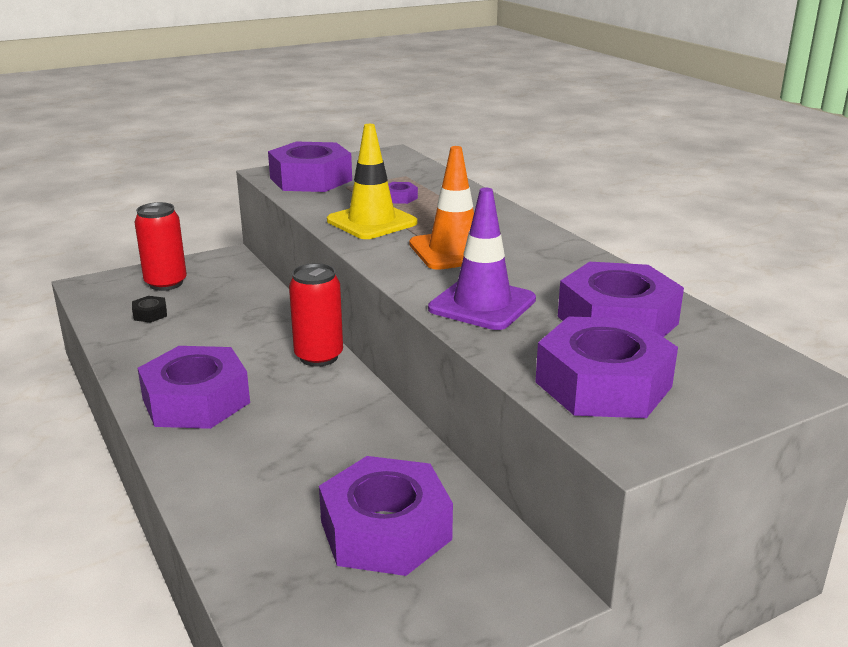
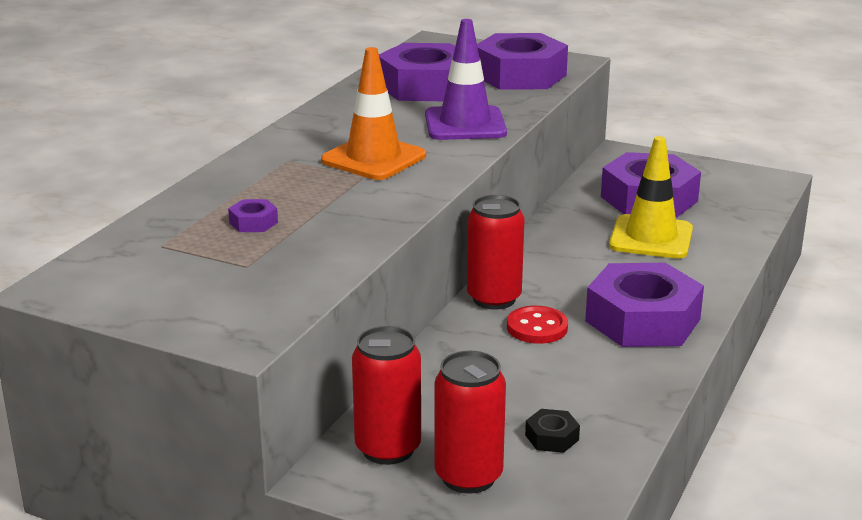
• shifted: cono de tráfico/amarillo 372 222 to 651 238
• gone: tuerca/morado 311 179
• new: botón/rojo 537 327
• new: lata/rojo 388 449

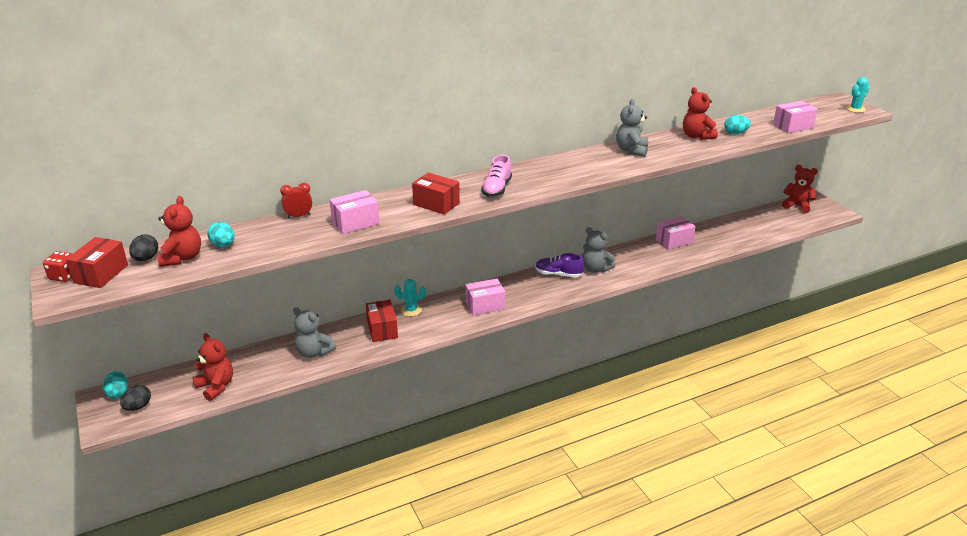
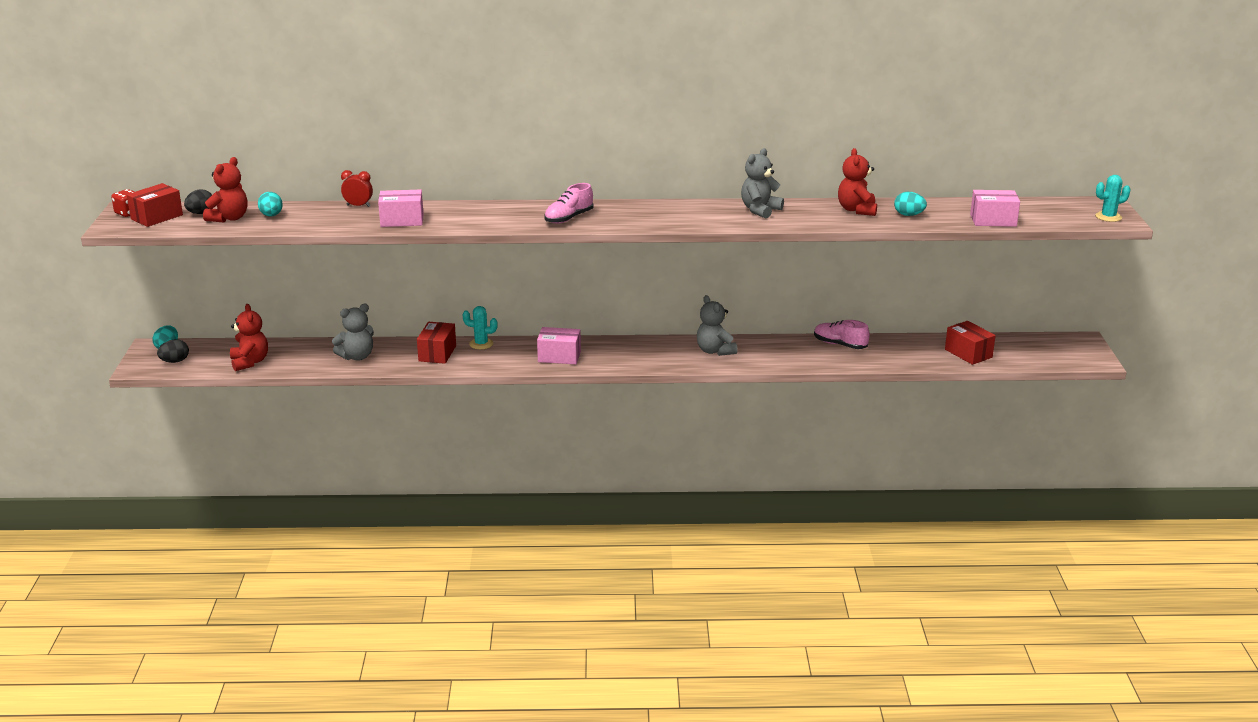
• gone: osito/rojo 797 206
• shifted: caja/rojo 436 204 to 968 353
• swapped: caja/rosa 674 241 to zapato/rosa 840 345
• gone: zapato/morado 558 274
• rotated: osito/gris 314 352 = 357 357 90 degrees counterclockwise

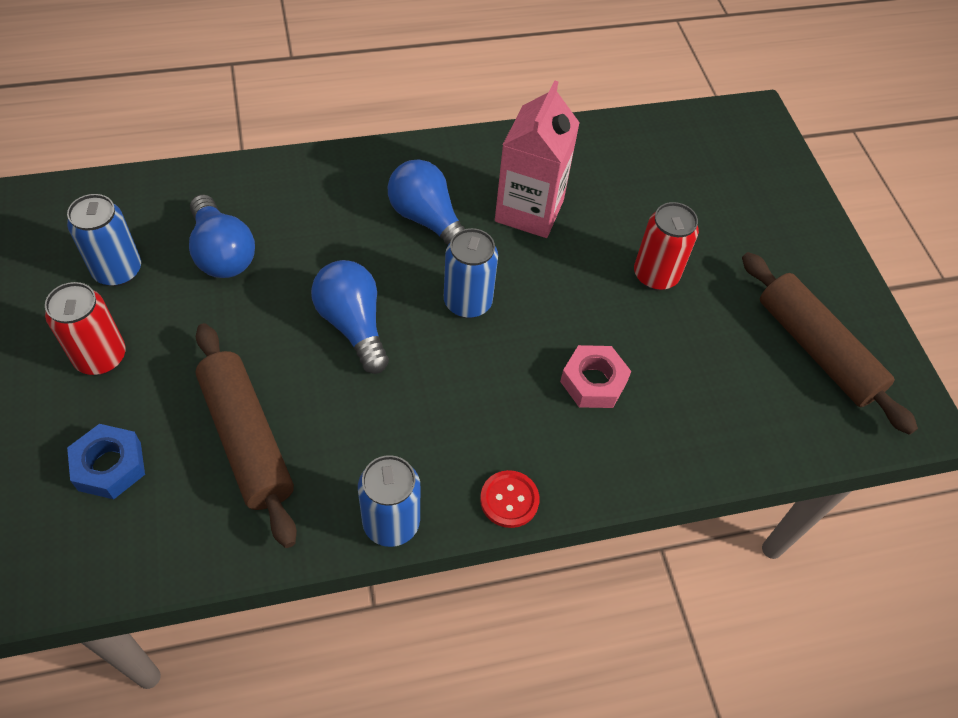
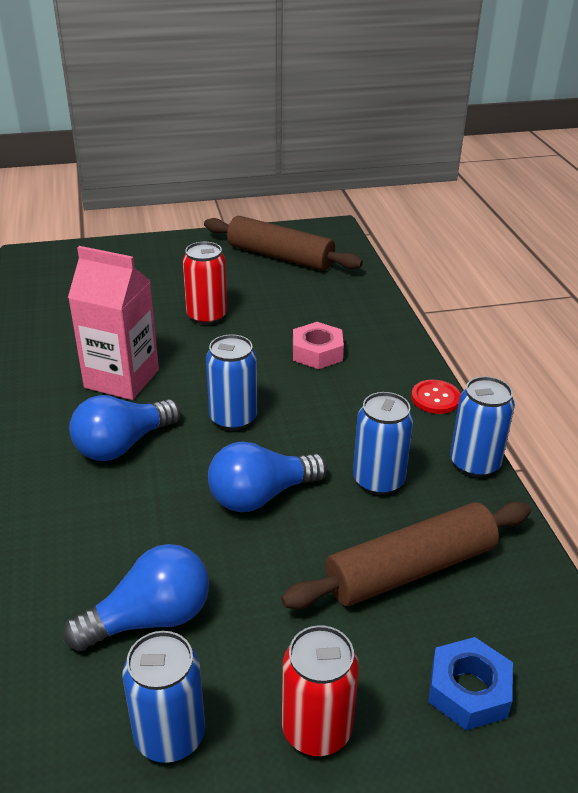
• rotated: rodillo/marrón 816 350 = 280 256 60 degrees clockwise
• new: lata/azul 378 480

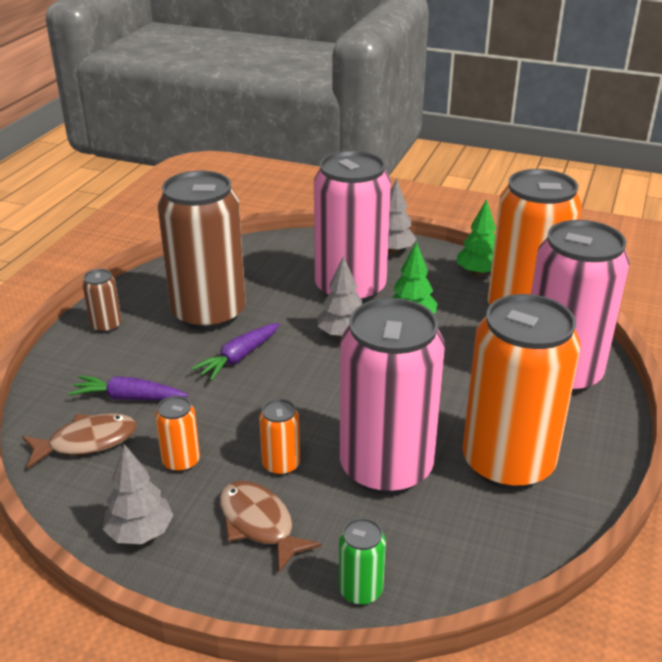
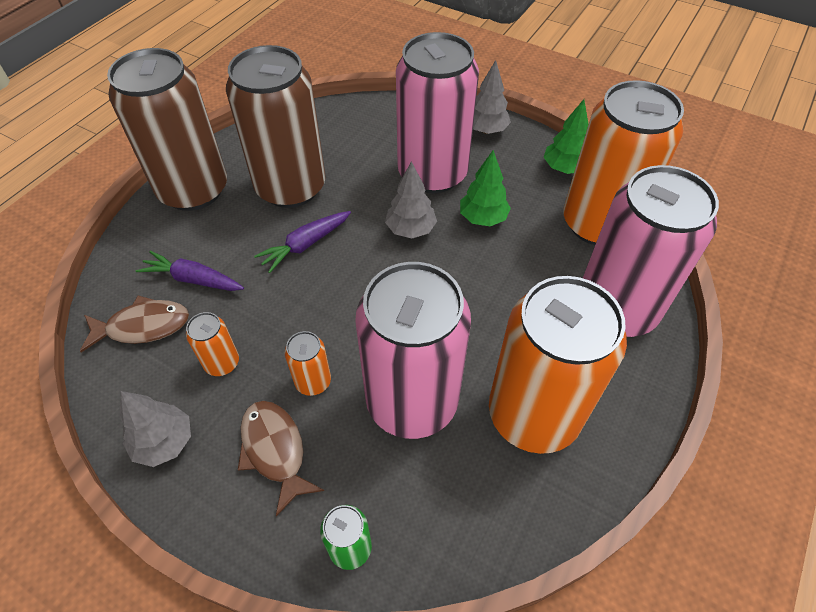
• scaled: lata/marrón 106 326 = 193 190 x2.44

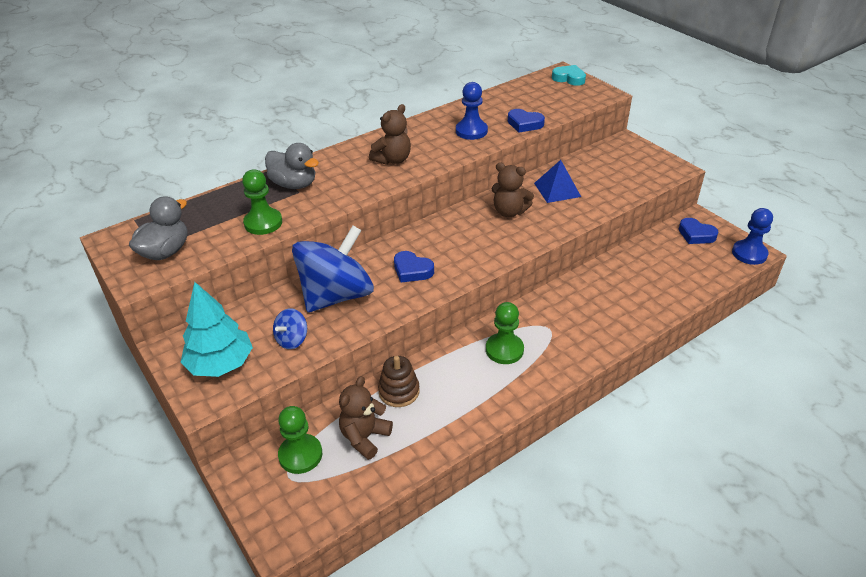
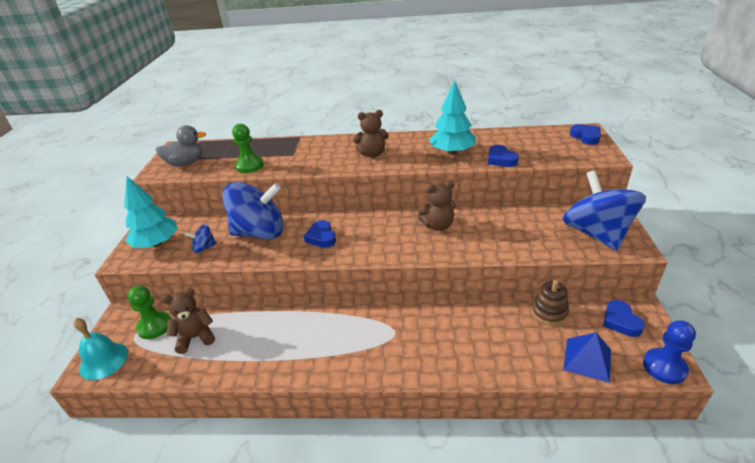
• repainted: corazón/turquesa 569 78 to corazón/azul 586 137
• swapped: peón/azul 471 131 to árbol/turquesa 452 152
• gone: pato/gris 294 184
• shifted: pirámide/azul 557 189 to 587 359
• rotated: osito/marrón 509 212 = 438 225 75 degrees counterclockwise
• gone: peón/verde 504 350
• shifted: juguete apilable/marrón 399 391 to 549 312
• new: peonza/azul 596 233
• new: campana/turquesa 104 360

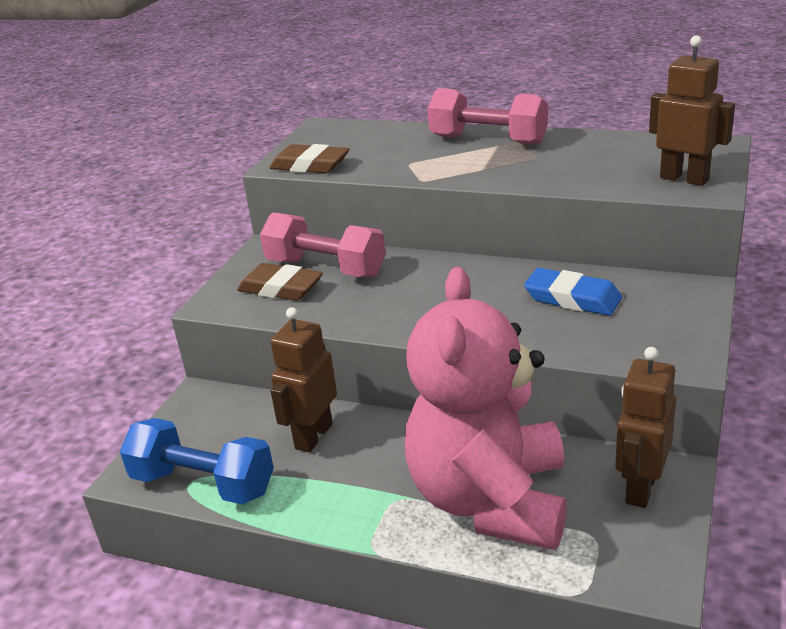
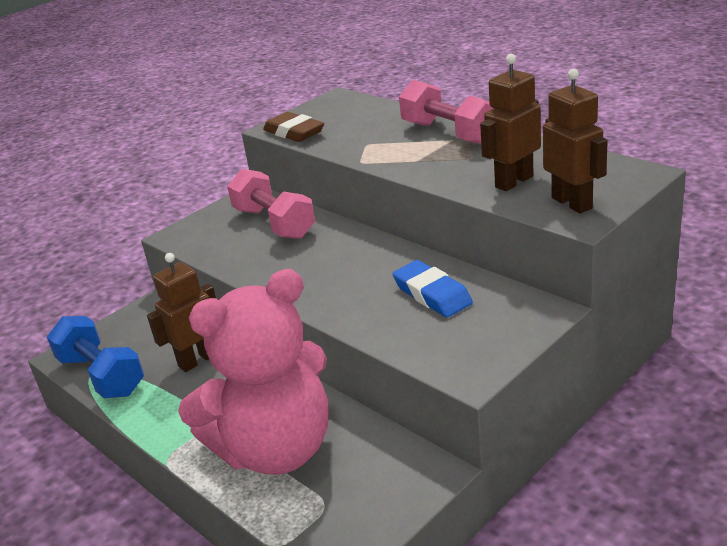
• gone: goma de borrar/marrón 281 288
• rotated: osito/rosa 490 500 = 276 449 150 degrees counterclockwise
• shifted: robot/marrón 640 488 to 513 182

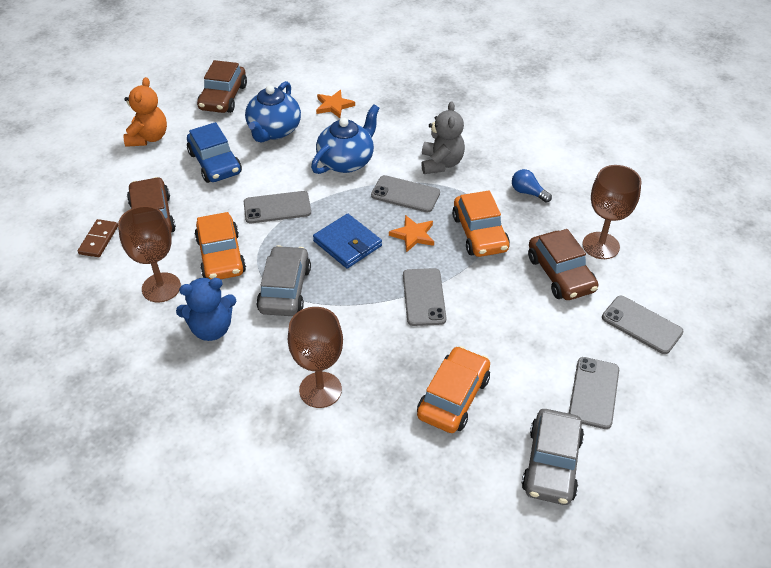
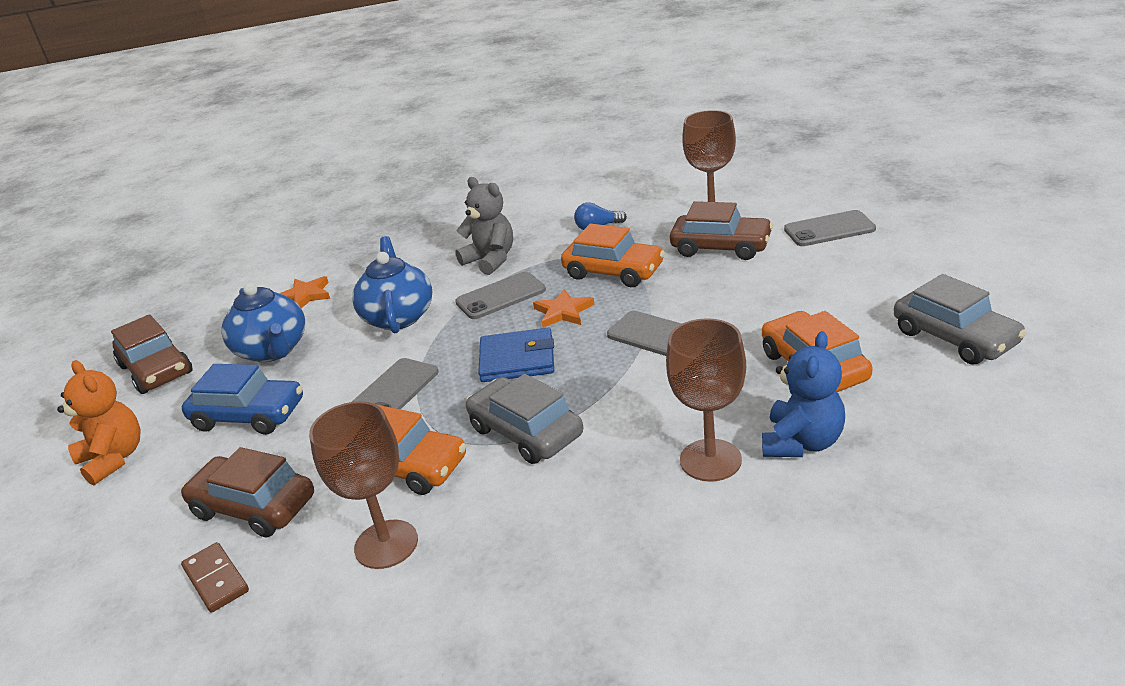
• shifted: osito/azul 211 328 to 802 442
• gone: móvil/gris 594 392

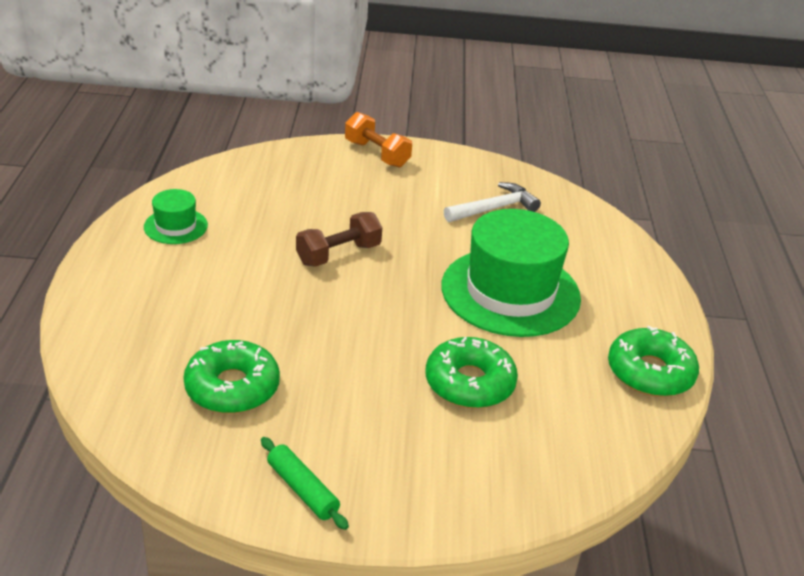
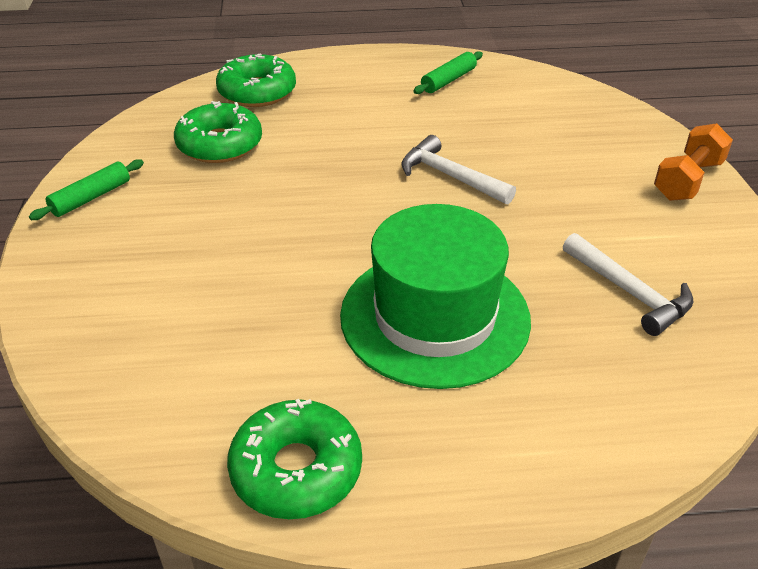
• swapped: sombrero/verde 175 226 to rodillo/verde 448 80
• swapped: mancuerna/marrón 338 254 to martillo/blanco 450 176
• shifted: rosquilla/verde 469 383 to 257 92

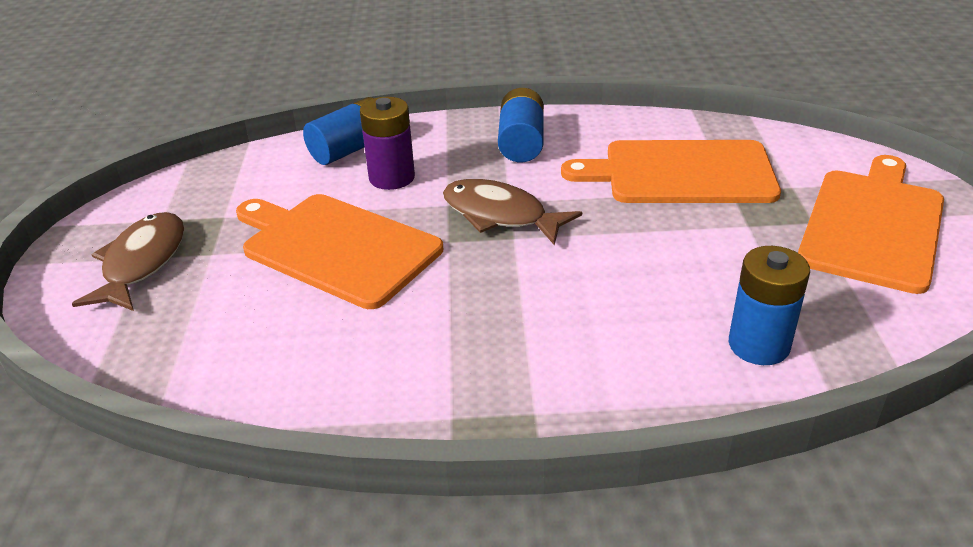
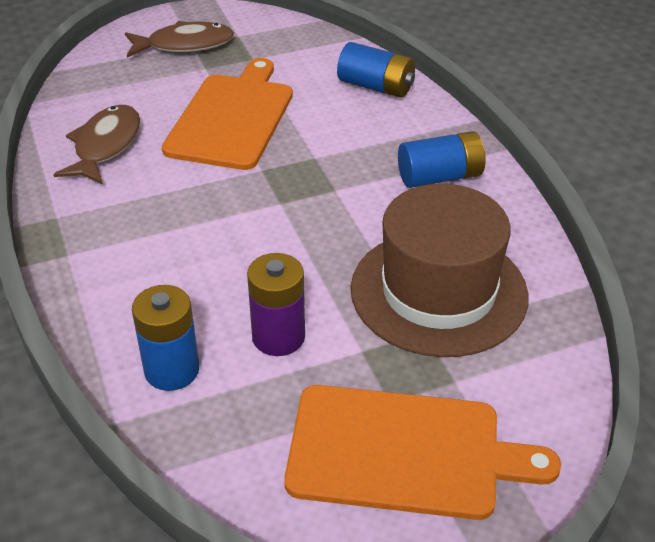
• shifted: pila/morado 392 178 to 278 337
• swapped: tabla de cortar/naranja 681 173 to sombrero/marrón 438 292
• shifted: pez/marrón 500 215 to 105 146

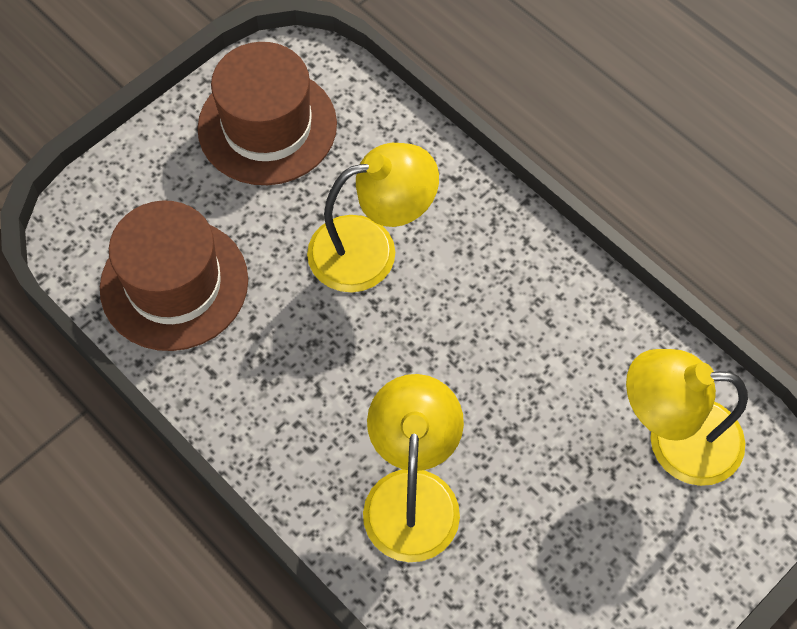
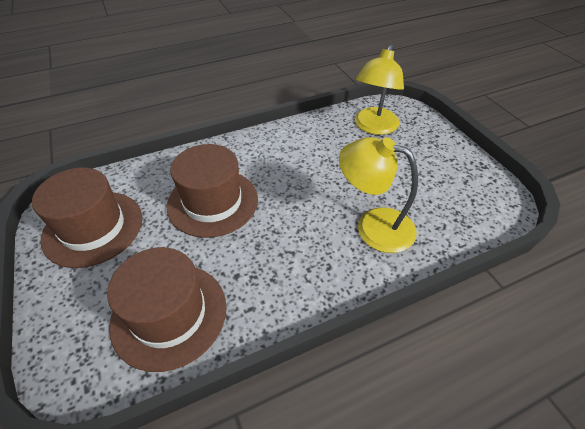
• swapped: lámpara/amarillo 371 249 to sombrero/marrón 212 202

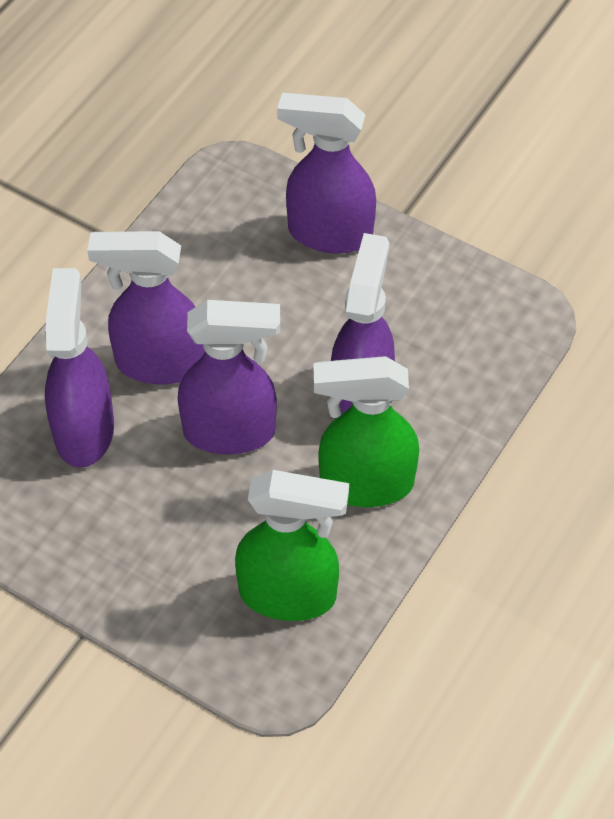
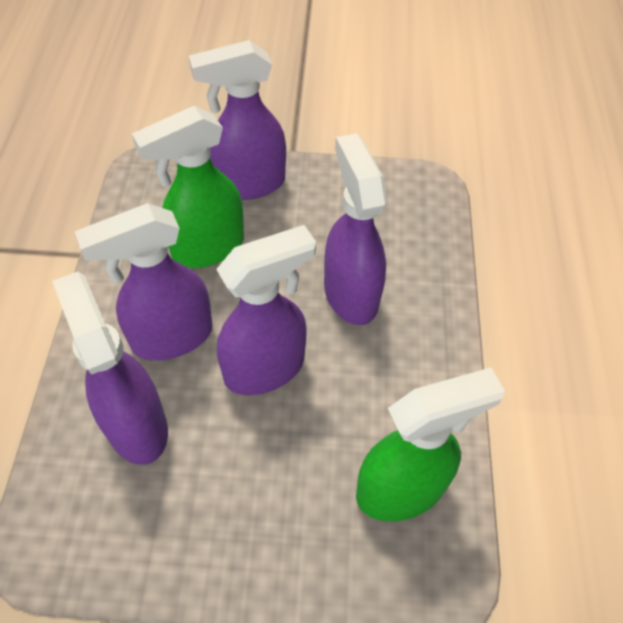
• shifted: pulverizador/verde 365 484 to 207 248

